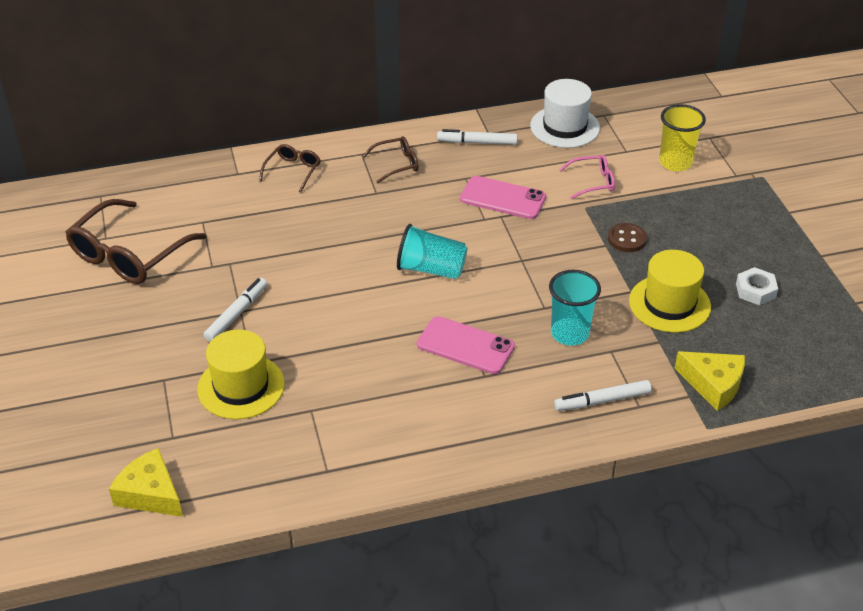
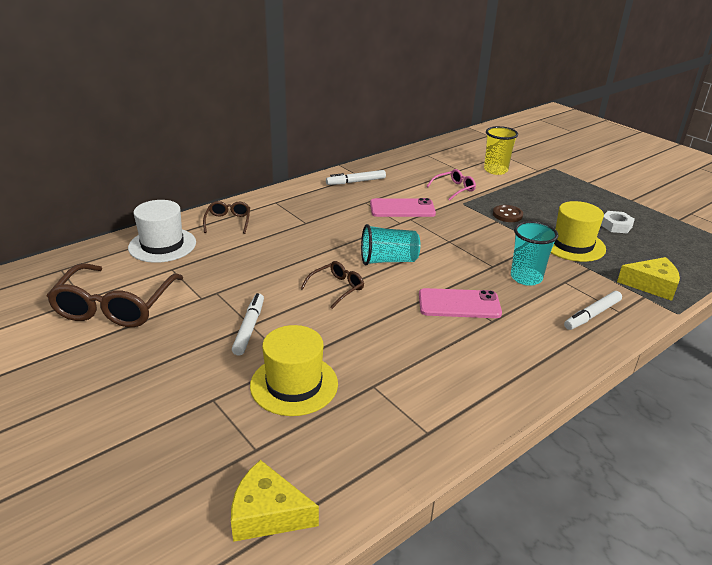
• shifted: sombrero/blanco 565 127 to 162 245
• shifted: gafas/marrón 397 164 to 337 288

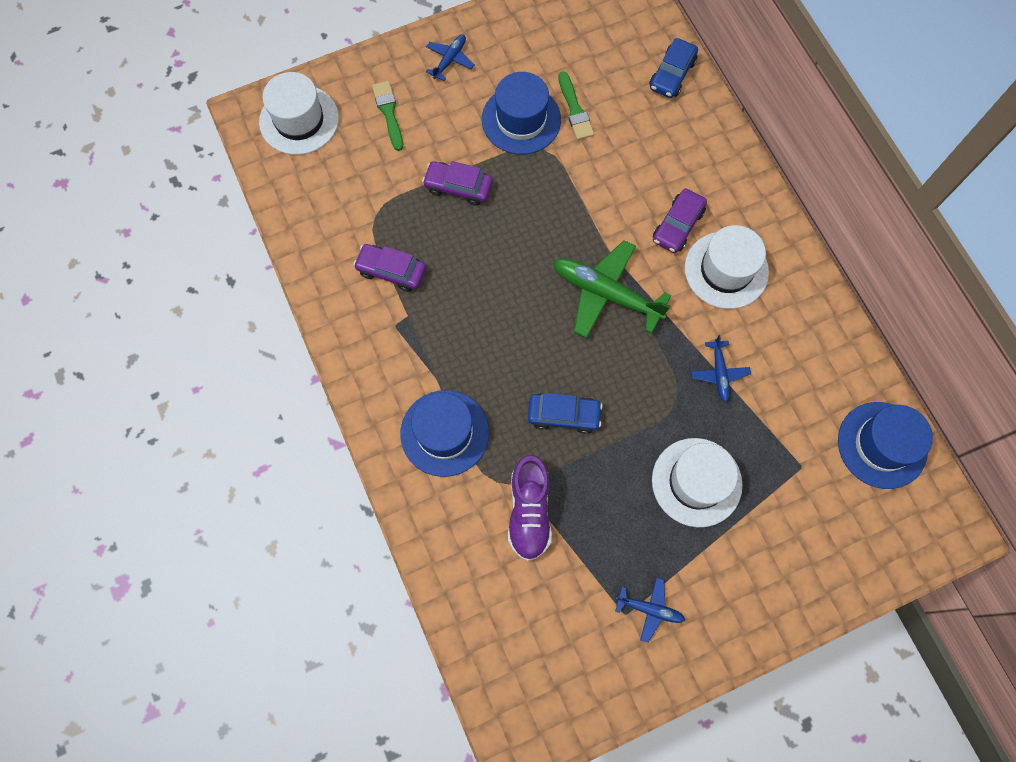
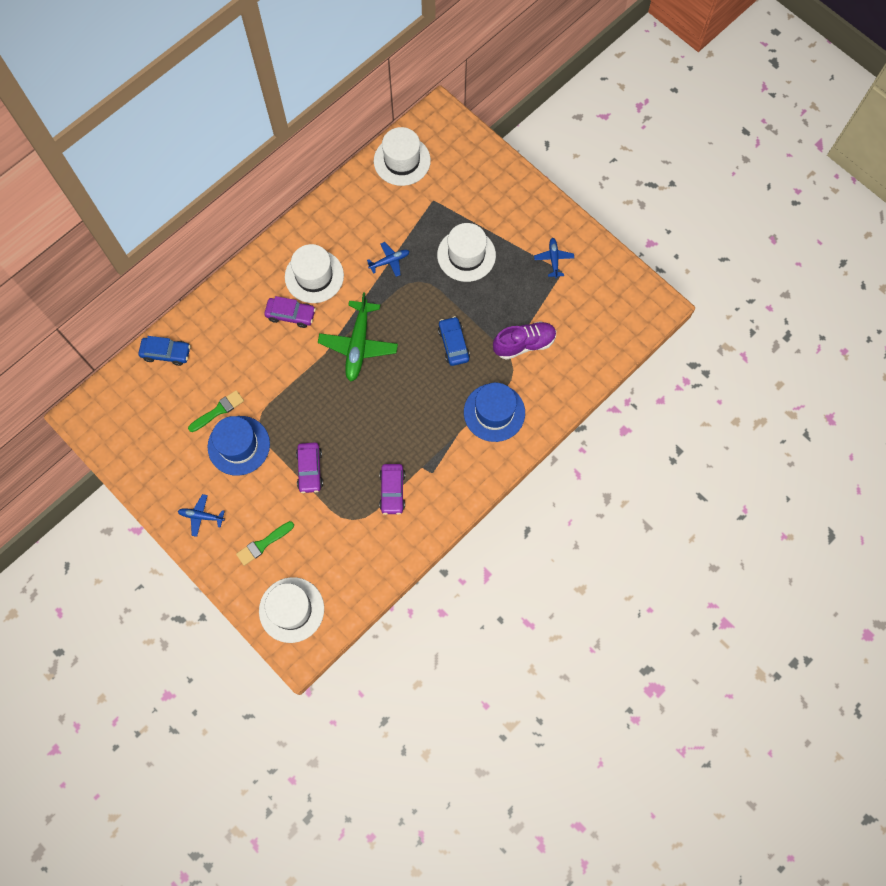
• repainted: sombrero/azul 882 445 to sombrero/blanco 402 161

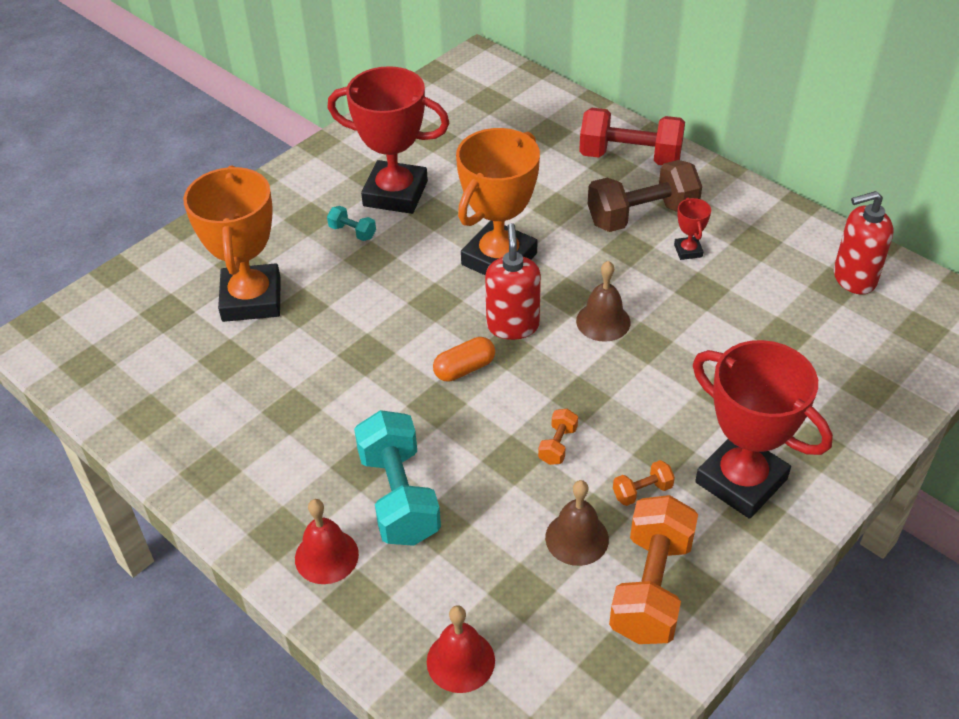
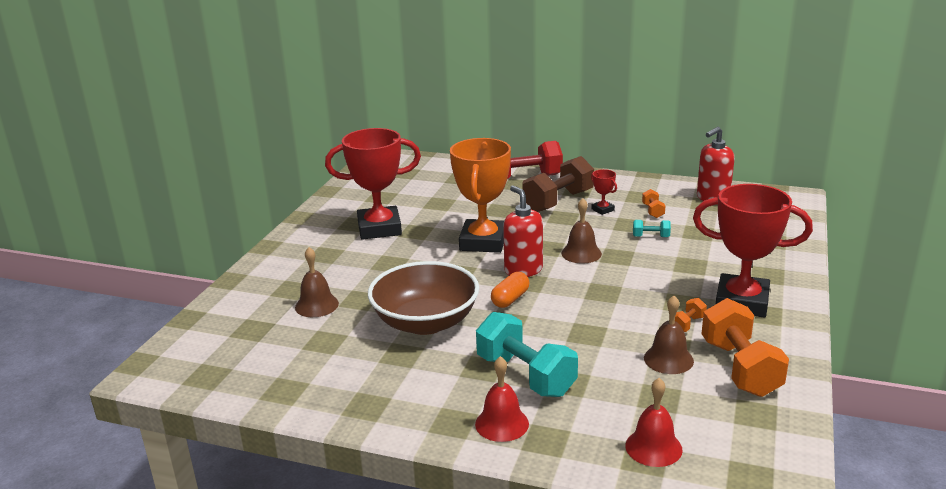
• swapped: trofeo/naranja 251 299 to campana/marrón 317 305
• shifted: mancuerna/turquesa 352 232 to 651 236
• shifted: mancuerna/naranja 558 445 to 653 211
• new: cuenco/marrón 425 322

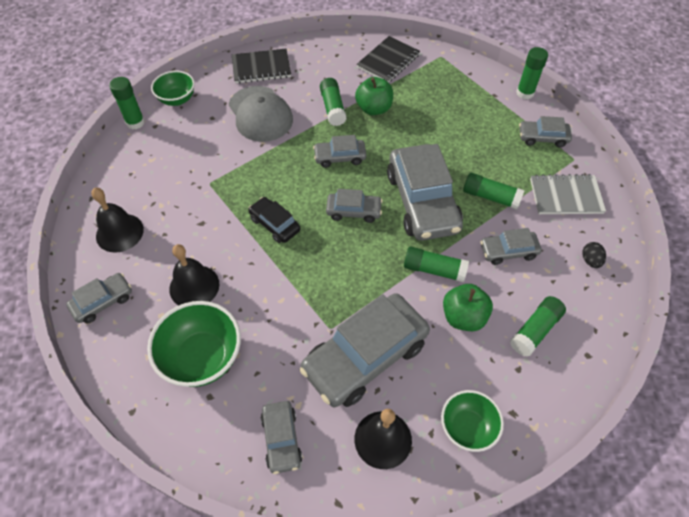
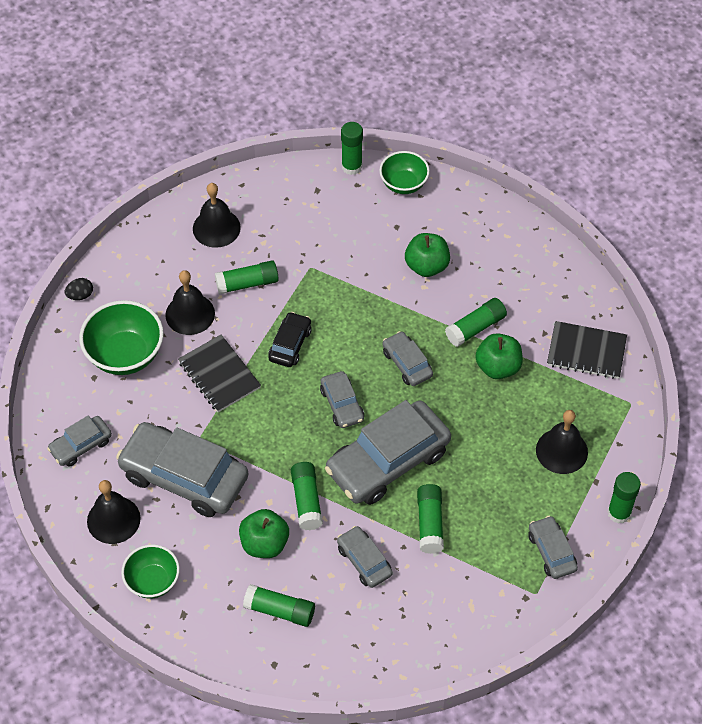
• shifted: cuaderno/negro 261 68 to 219 375
• swapped: gorra/gris 260 114 to manzana/verde 426 266
• gone: cuaderno/gris 565 196
• shifted: huevo/negro 590 260 to 80 295
• gone: coche/gris 103 302
• new: barra de pegamento/verde 247 283
• new: campana/negro 561 451

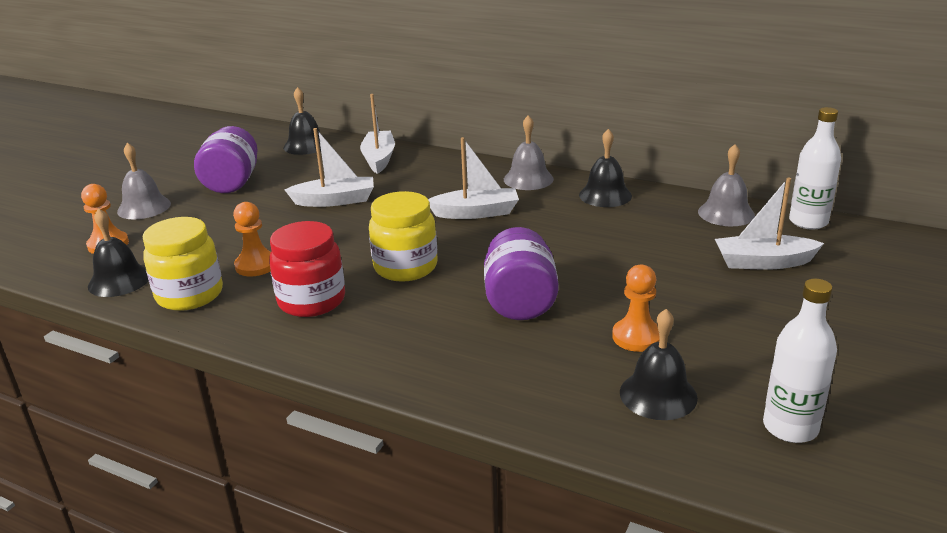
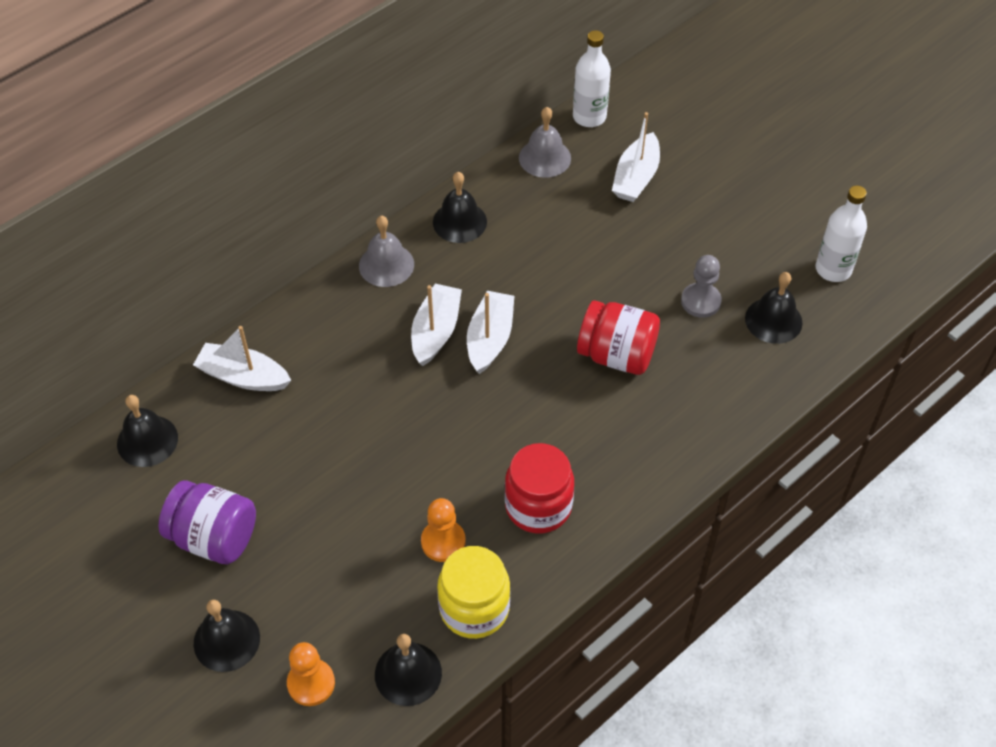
• shifted: barco/blanco 335 200 to 490 339
• repainted: campana/gris 144 207 to campana/negro 226 640
• gone: tarro/amarillo 405 267
• repainted: tarro/morado 520 302 to tarro/rojo 617 355
• repainted: peón/naranja 636 337 to peón/gris 700 301

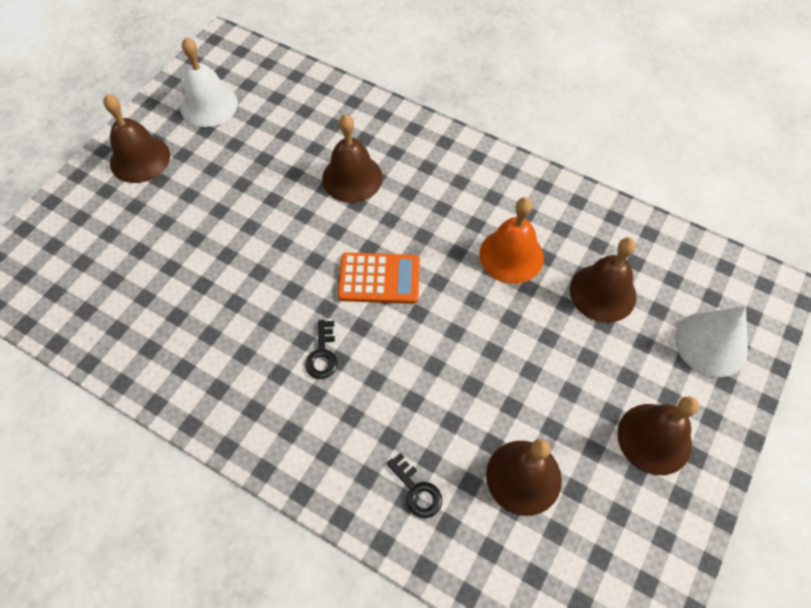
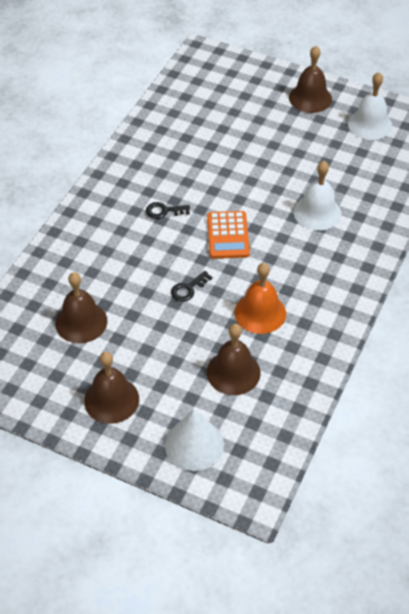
• repainted: campana/marrón 352 178 to campana/blanco 317 212
• shifted: llave/negro 417 490 to 188 289

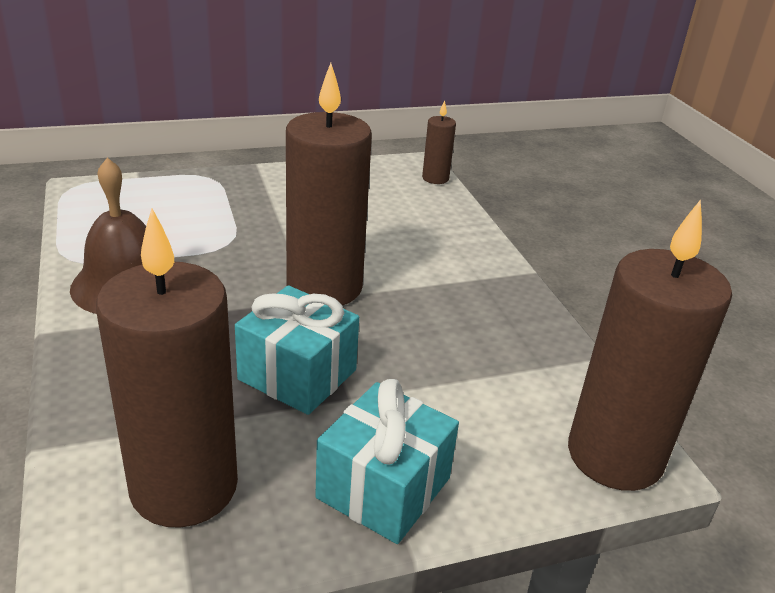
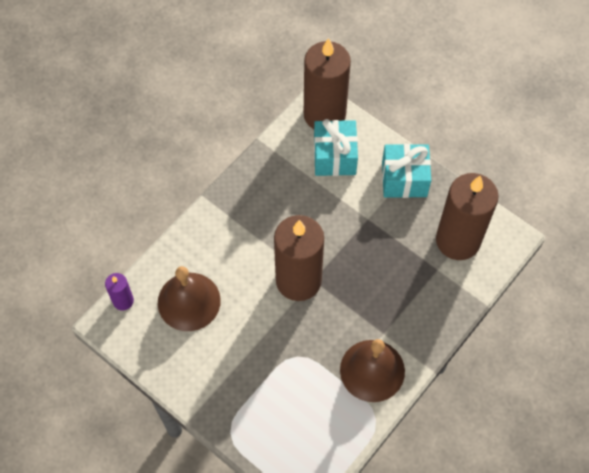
• repainted: vela/marrón 435 178 to vela/morado 123 301
• shifted: regalo/turquesa 297 375 to 334 156
• new: campana/marrón 189 301

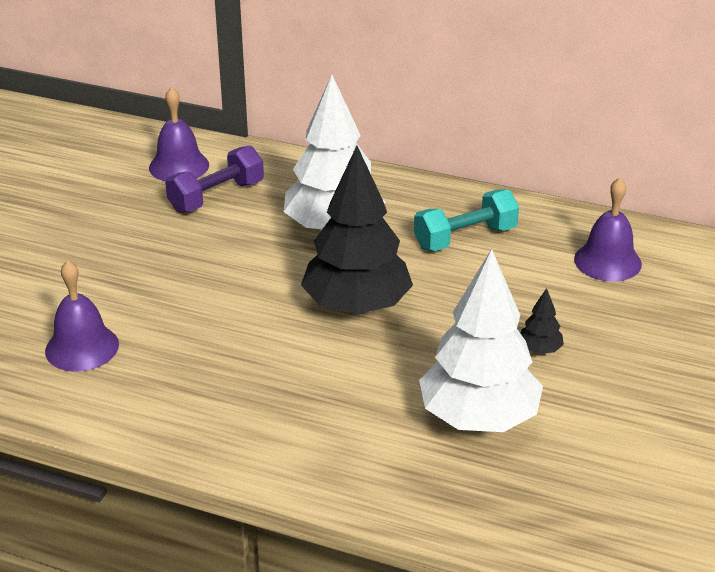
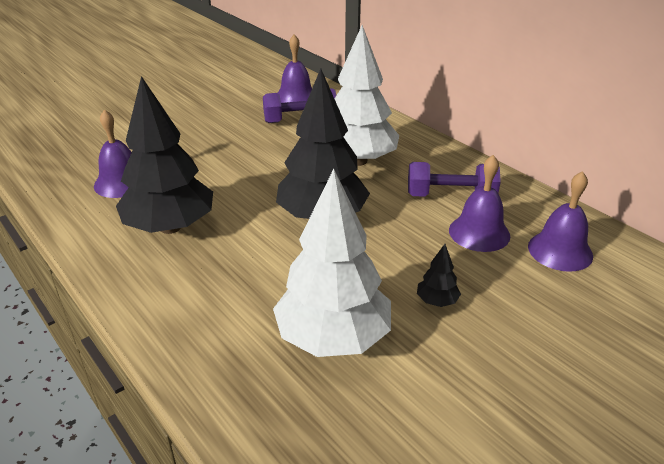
• repainted: mancuerna/turquesa 465 238 to mancuerna/morado 450 196
• new: árbol/negro 170 227
• new: campana/morado 479 233

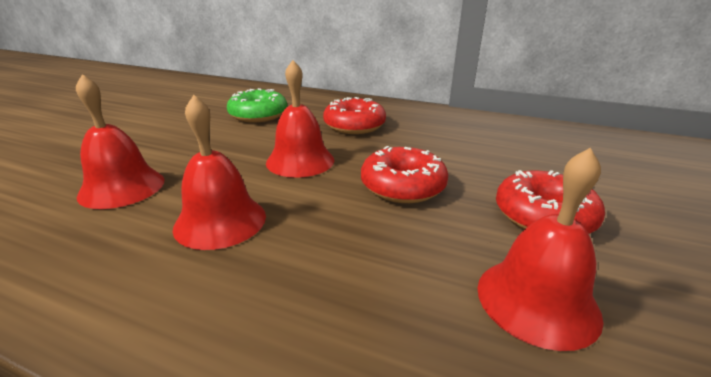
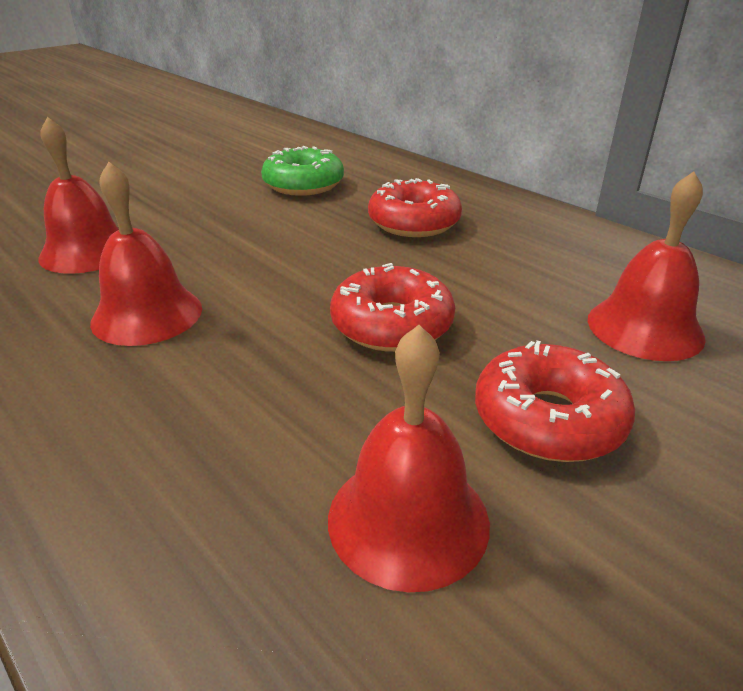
• shifted: campana/rojo 300 161 to 645 328

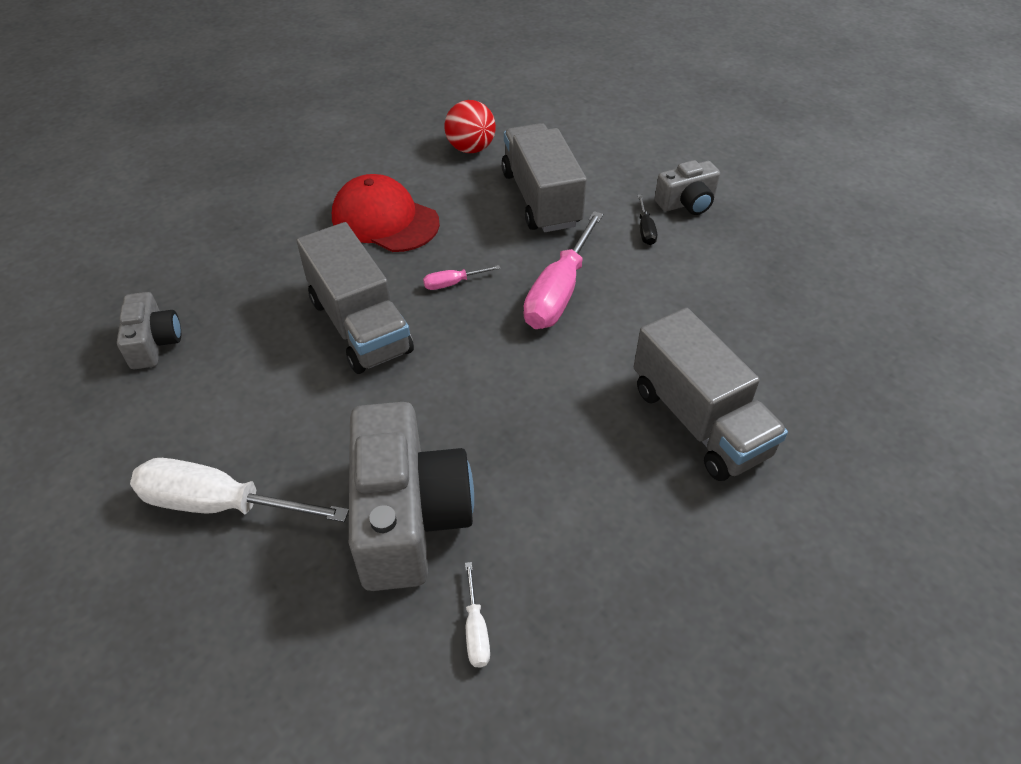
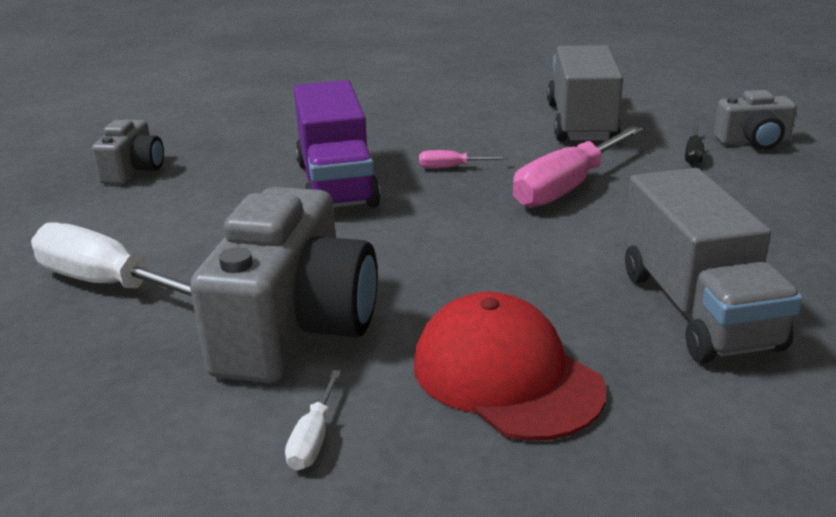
• gone: pelota/rojo 471 148
• shifted: gorra/rojo 385 220 to 506 376
• repainted: camión/gris 360 325 to camión/morado 336 184

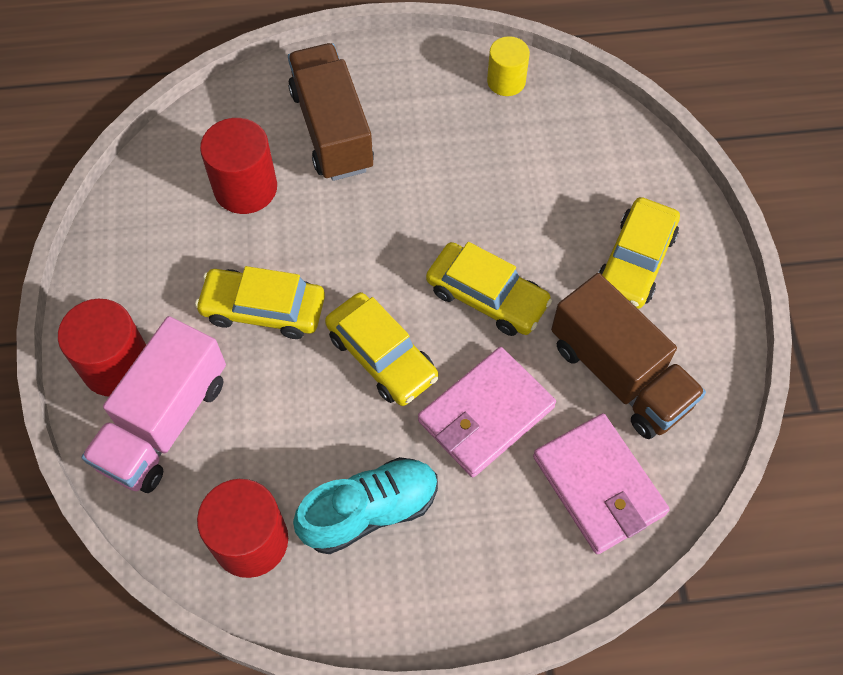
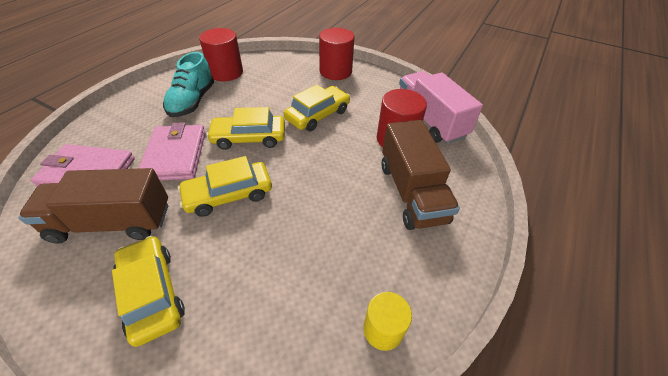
• rotated: camión/marrón 332 130 = 411 192 60 degrees clockwise
• shifted: camión/rosa 164 422 to 429 120

